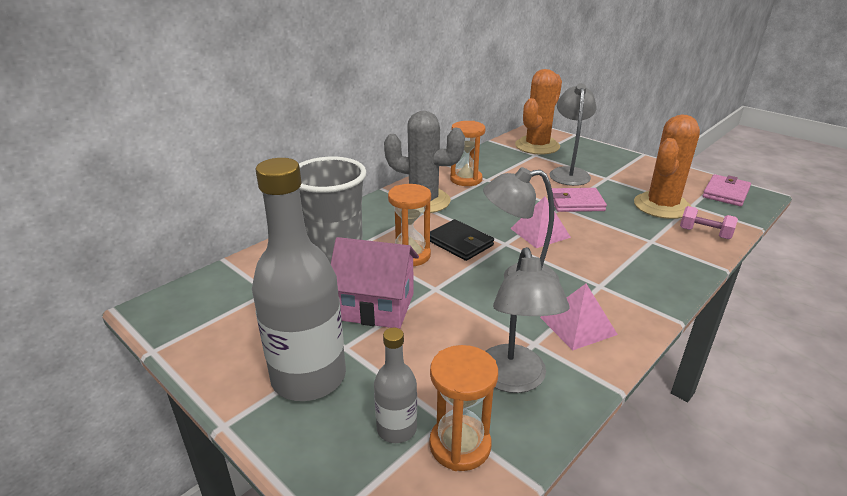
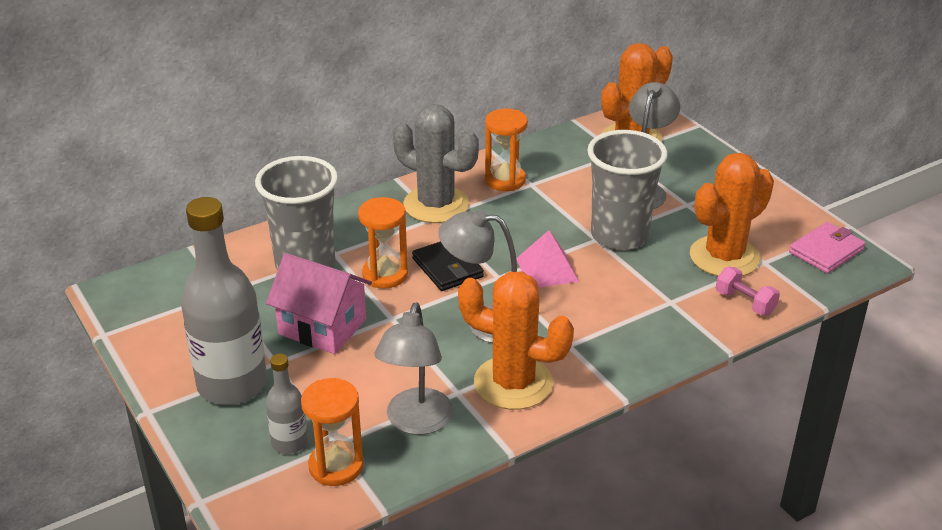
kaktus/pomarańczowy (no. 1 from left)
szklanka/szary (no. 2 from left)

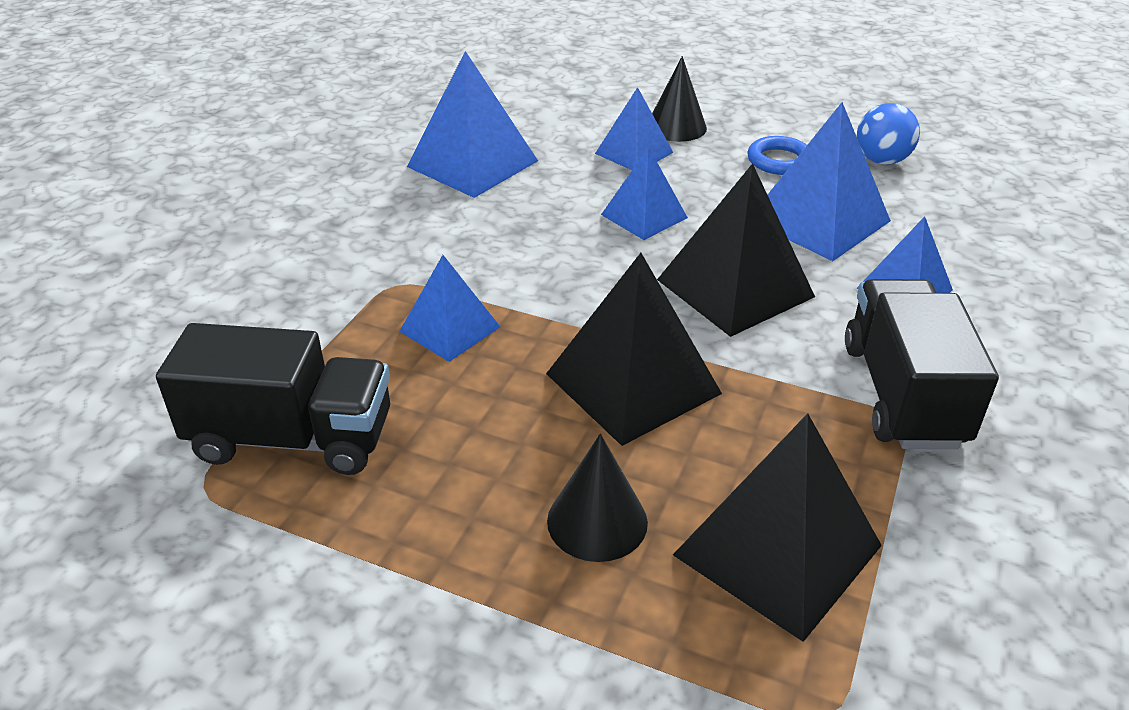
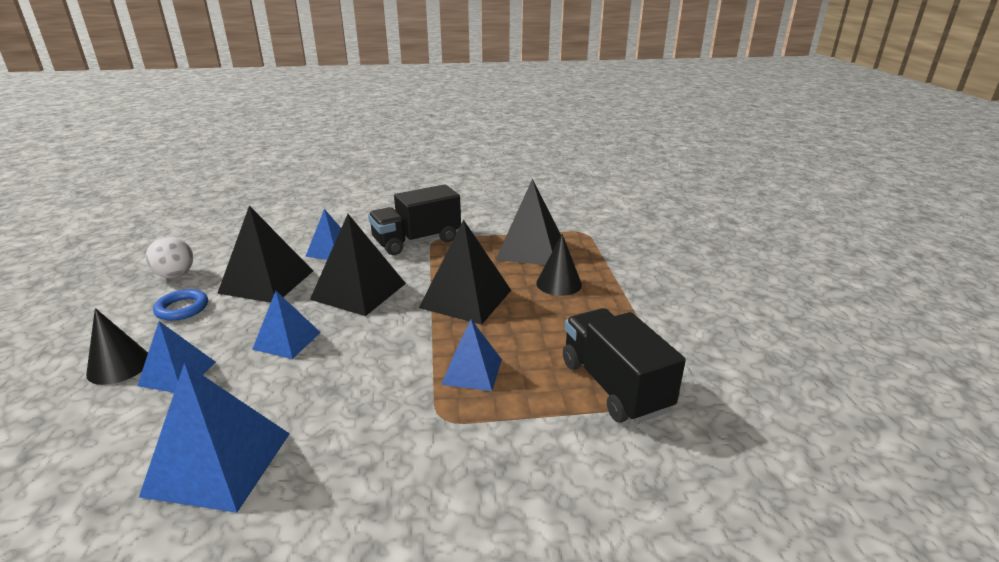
piłka/biały
piramida/czarny (no. 1 from left)

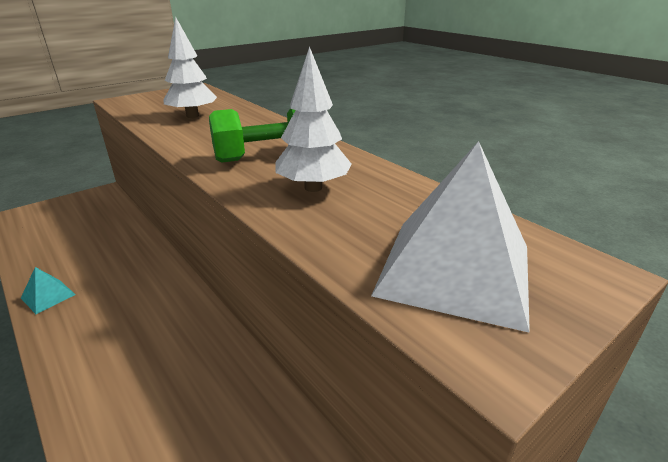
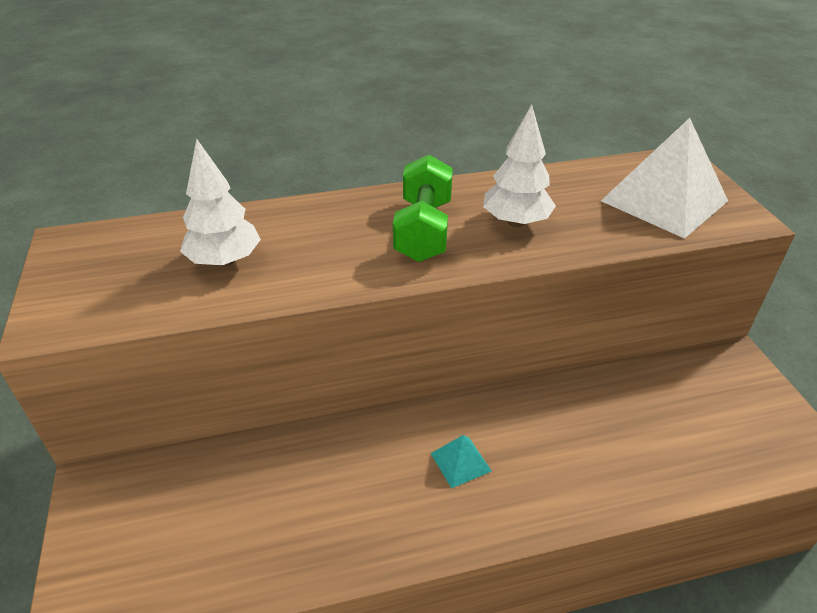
piramida/turkusowy

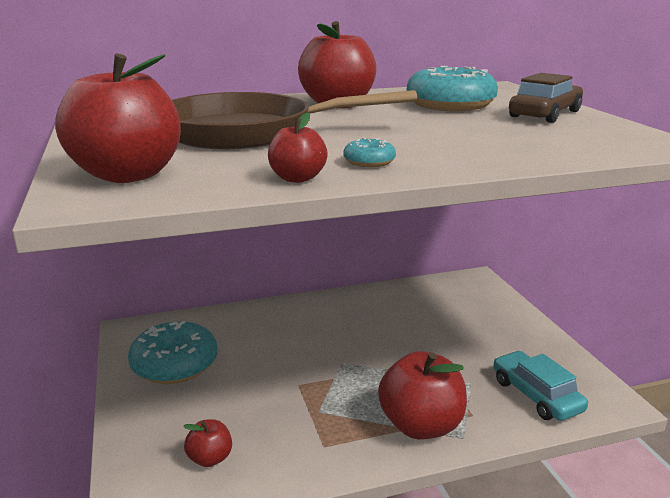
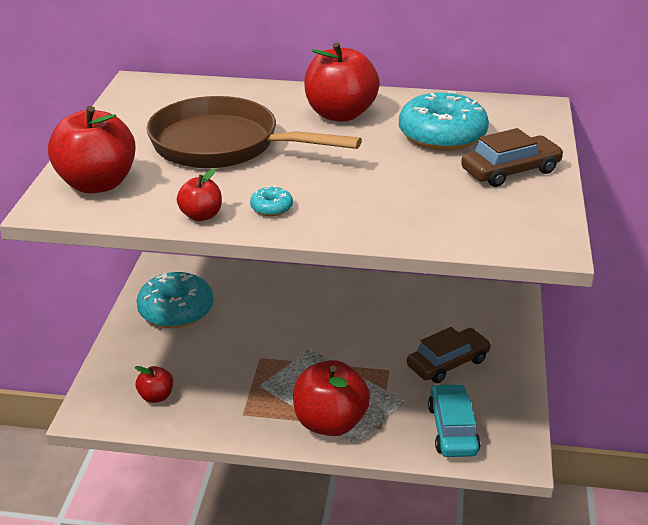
samochód/brązowy (no. 1 from left)

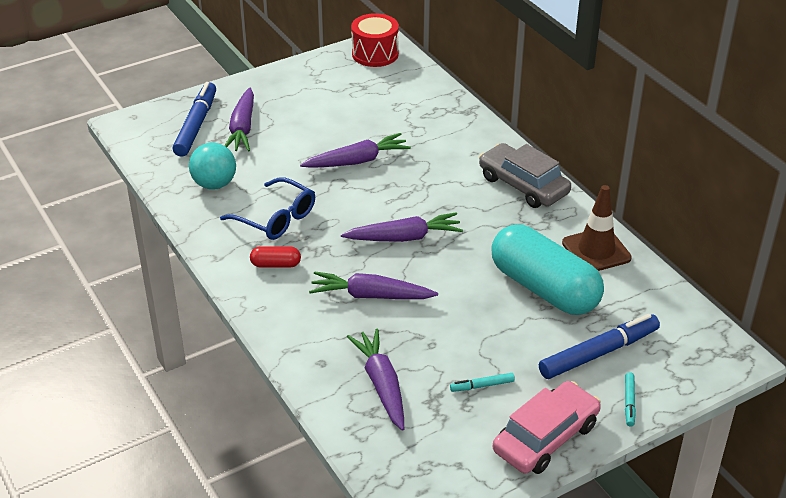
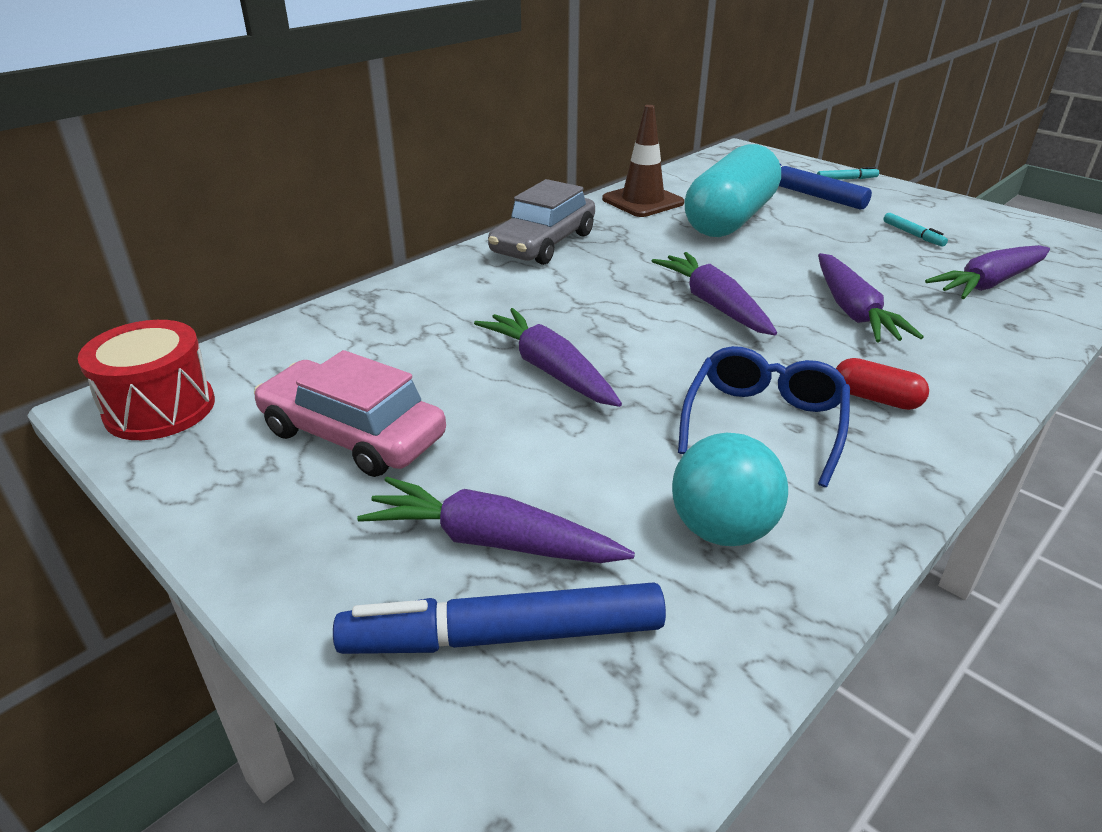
samochód/różowy
marchewka/fioletowy (no. 1 from left)
kapsułka/czerwony

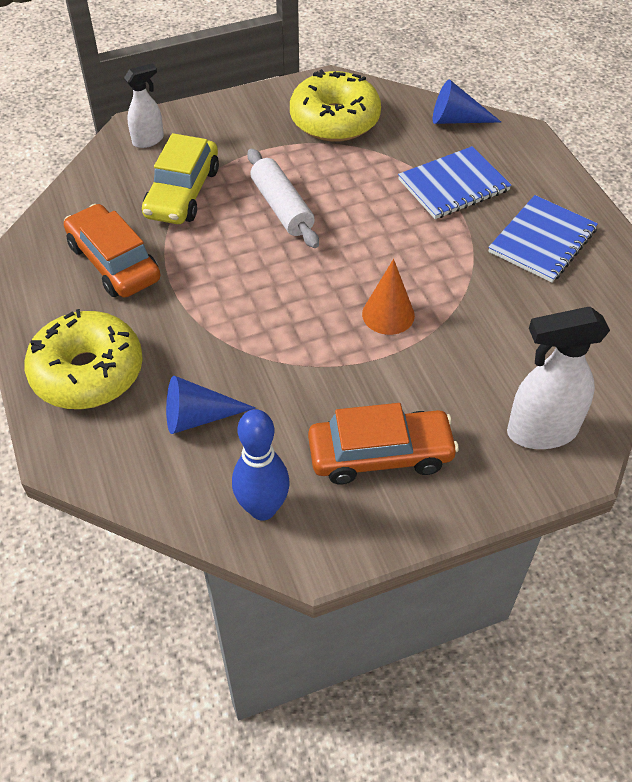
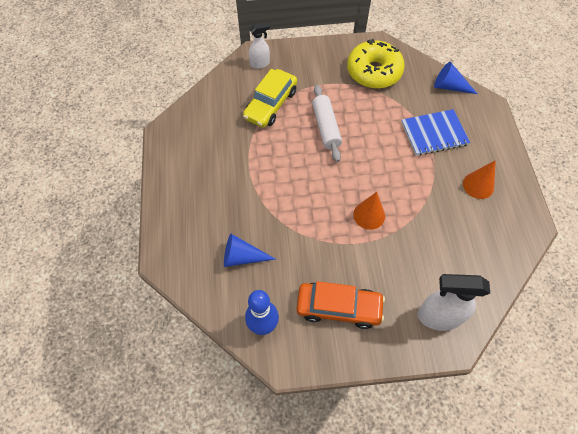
stożek/pomarańczowy (no. 2 from left)
donut/żółty (no. 1 from left in the first image)
samochód/pomarańczowy (no. 1 from left in the first image)

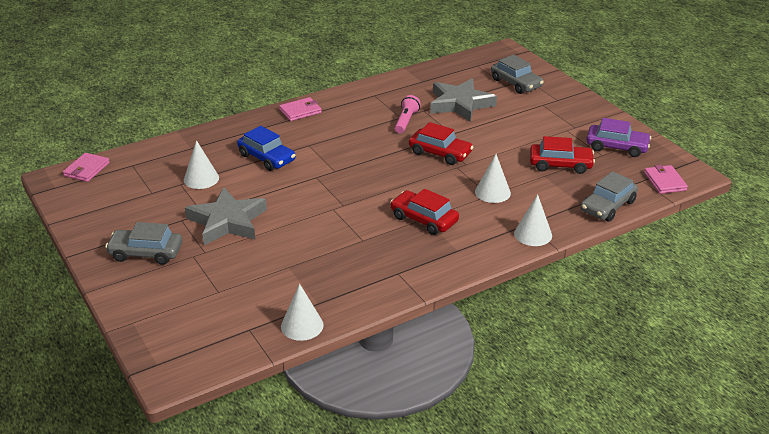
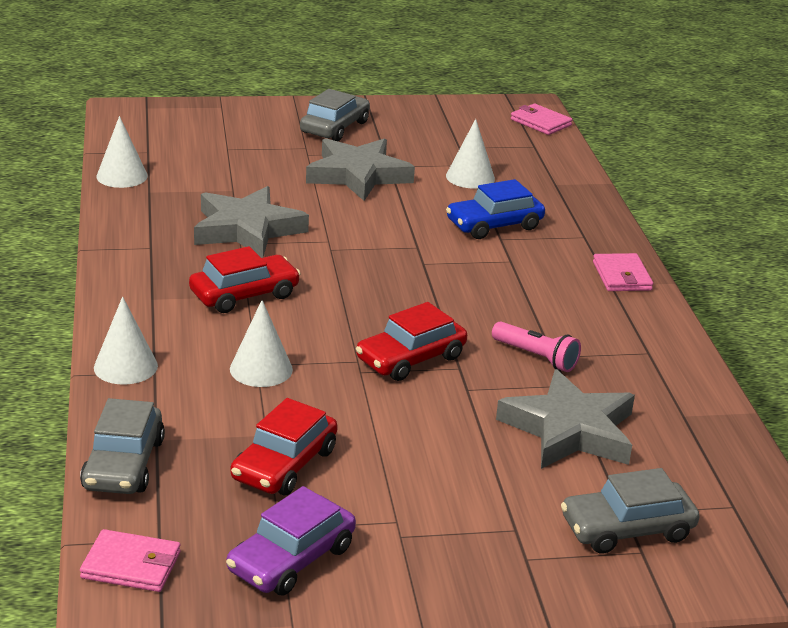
samochód/szary (no. 1 from left)
gwiazda/szary (no. 1 from left)

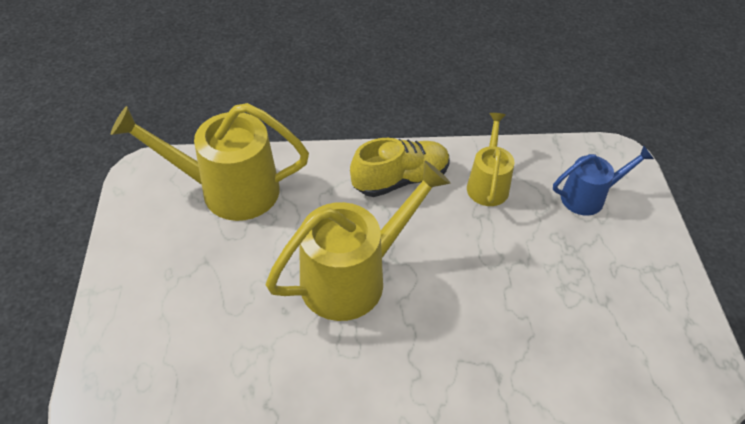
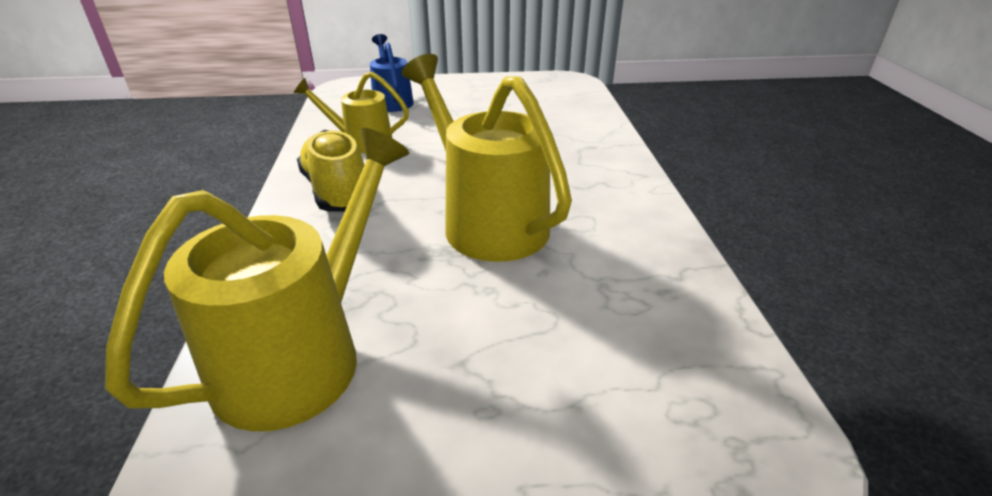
konewka/żółty (no. 1 from left)

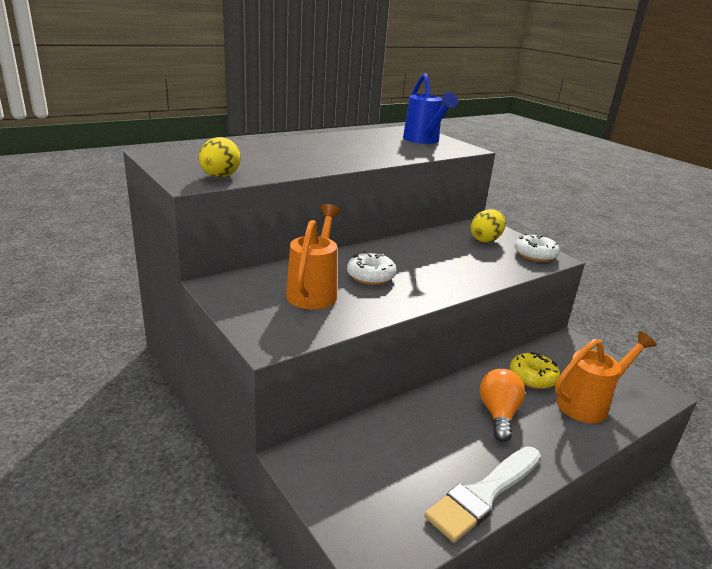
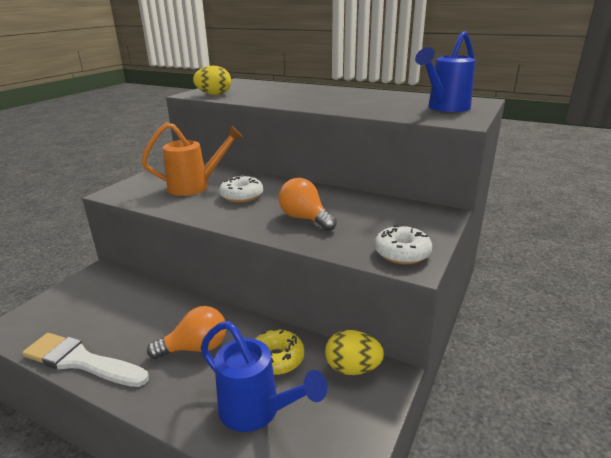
konewka/niebieski (no. 1 from left)
żarówka/pomarańczowy (no. 2 from left)
jajko/żółty (no. 2 from left)

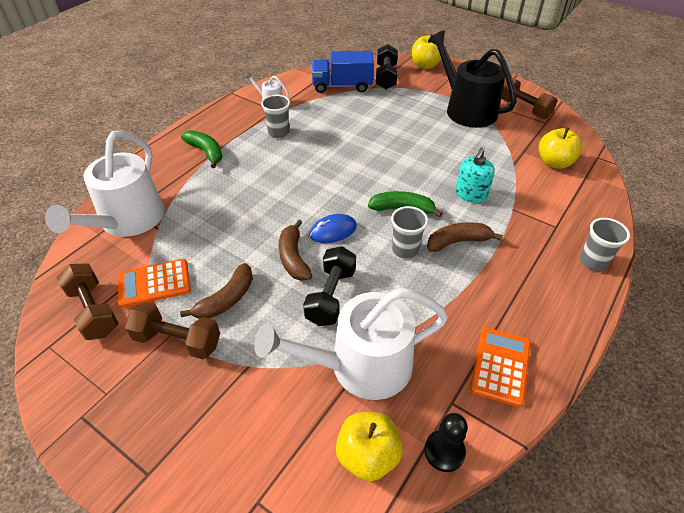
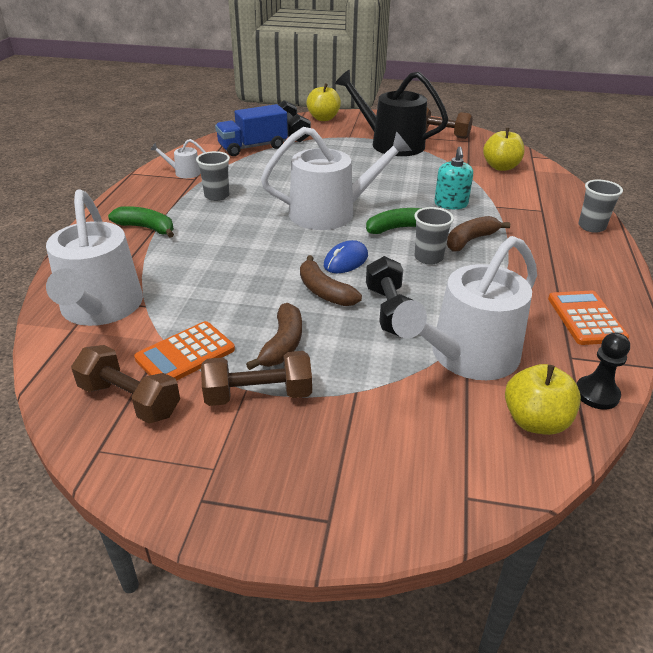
konewka/biały (no. 3 from left)

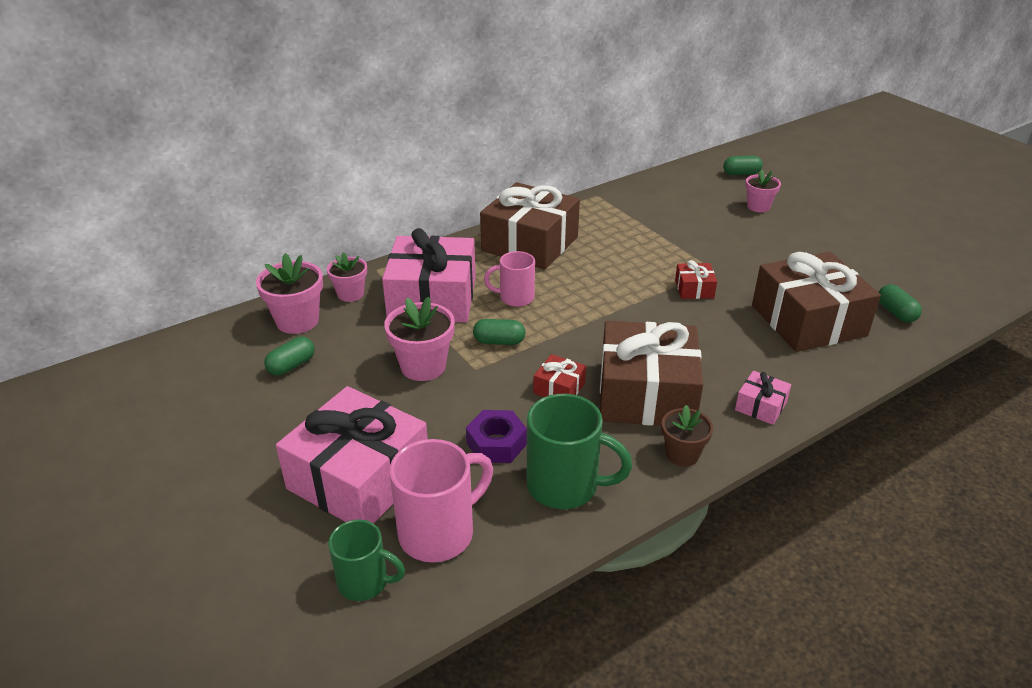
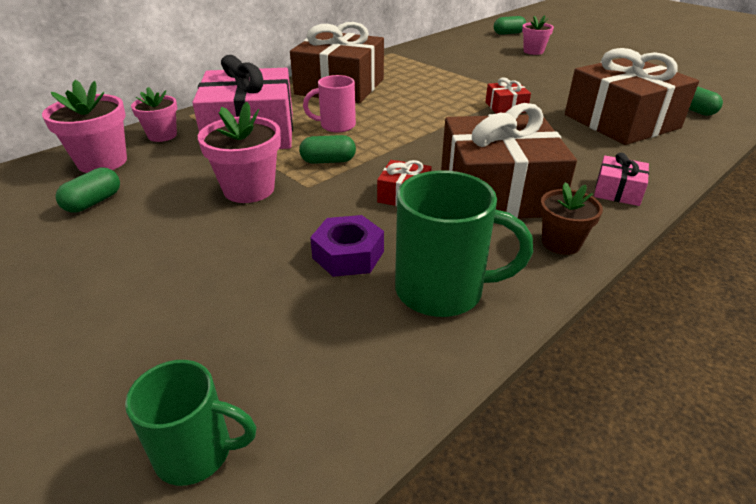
prezent/różowy (no. 1 from left in the first image)
kubek/różowy (no. 1 from left in the first image)

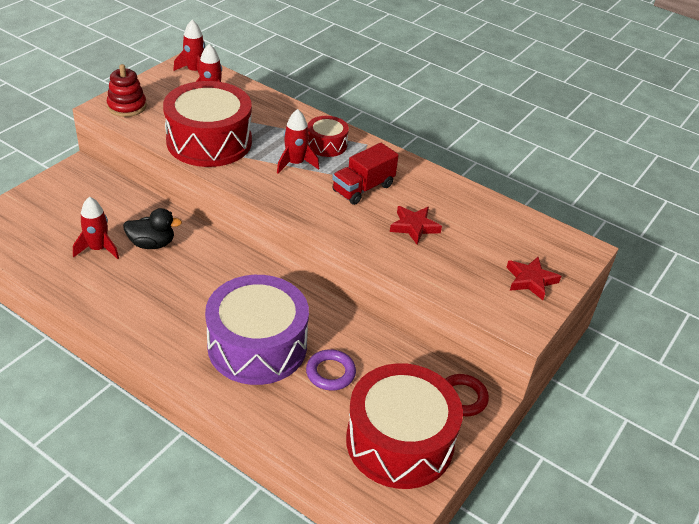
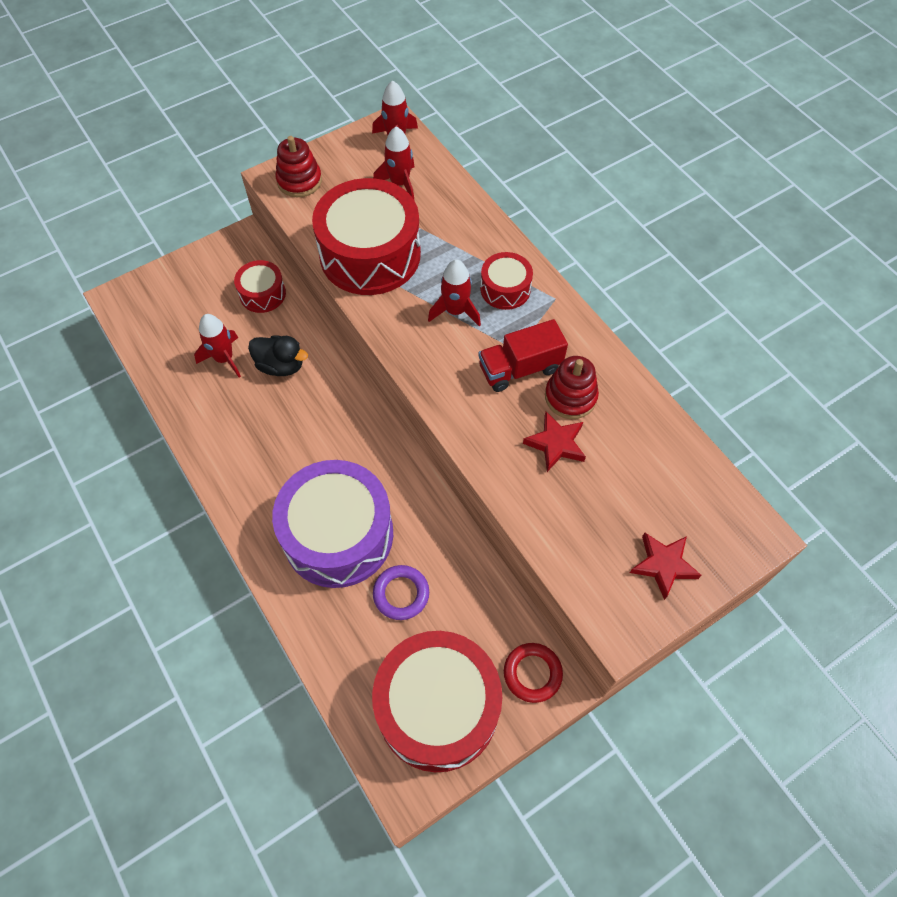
bęben/czerwony (no. 1 from left)
zabawka nakładanka/czerwony (no. 2 from left)

